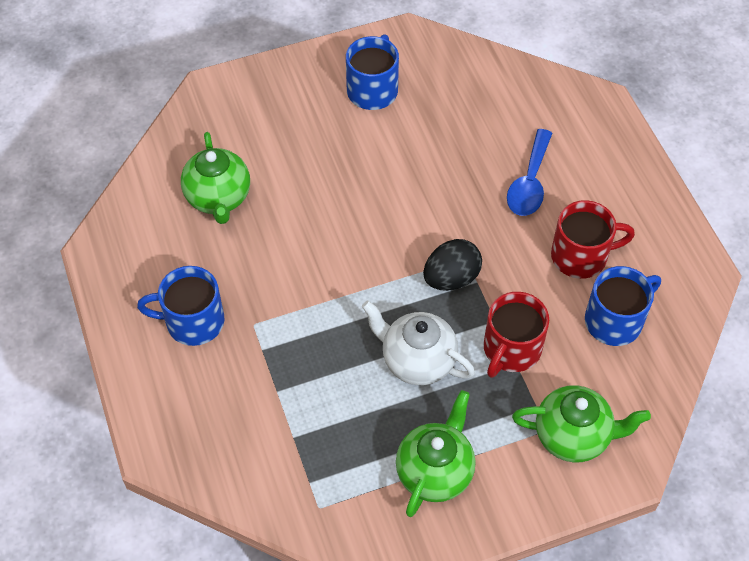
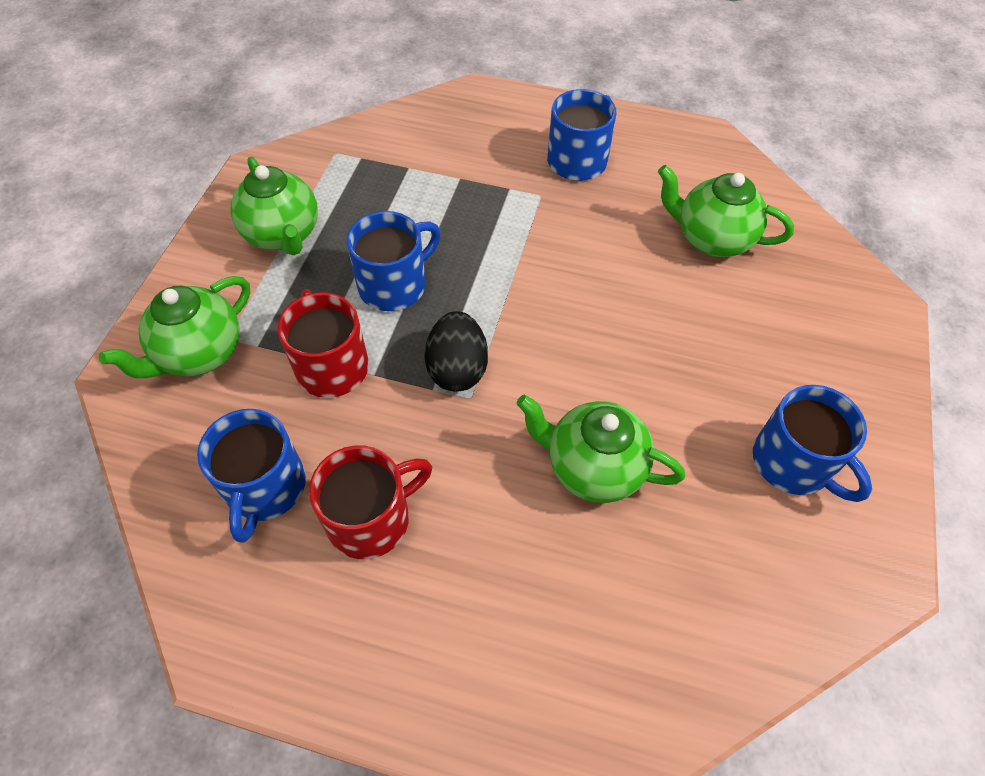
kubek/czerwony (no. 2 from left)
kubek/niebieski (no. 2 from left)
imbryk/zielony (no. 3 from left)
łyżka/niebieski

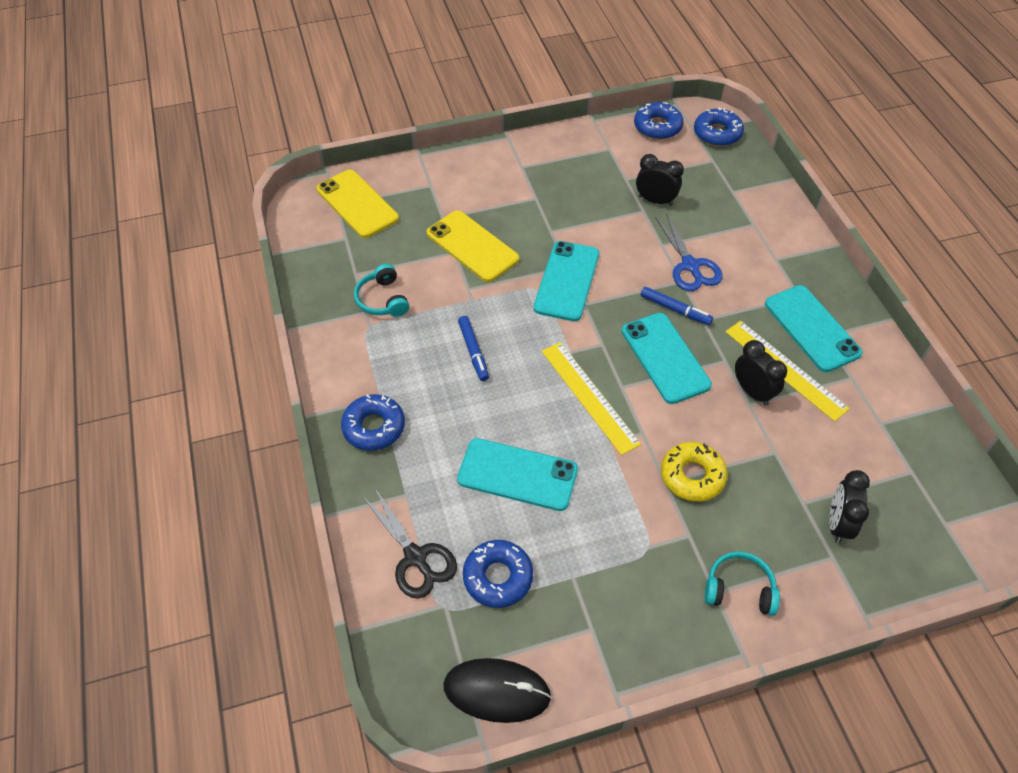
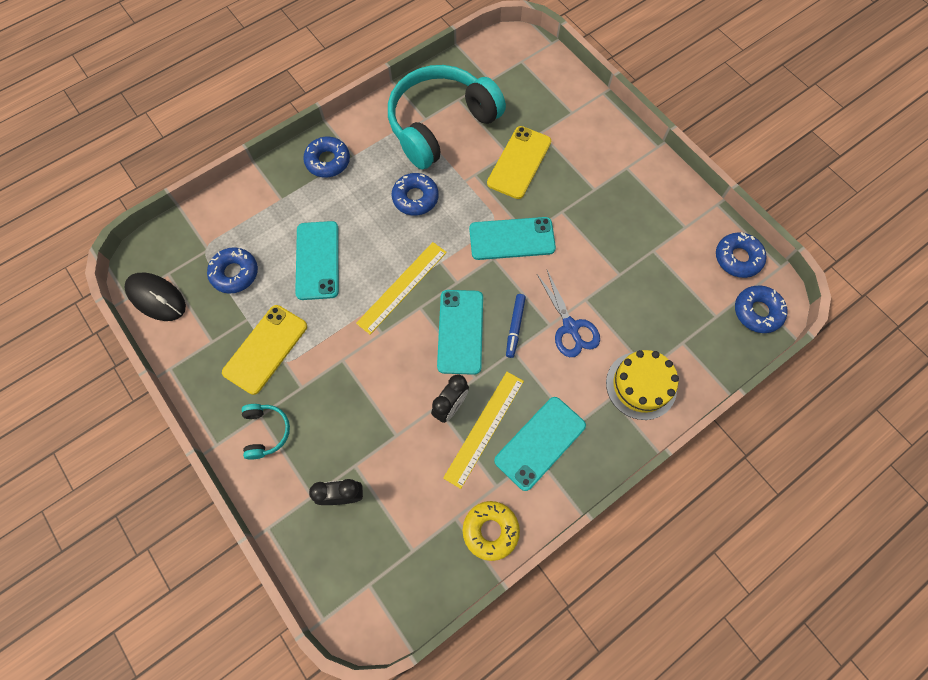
myszka/czarny
telefon/żółty (no. 1 from left)
słuchawki/turkusowy (no. 2 from left)
donut/niebieski (no. 3 from left)
telefon/turkusowy (no. 2 from left)
donut/żółty
nożyczki/niebieski
tort/żółty
nożyczki/czarny
budzik/czarny (no. 1 from left in the first image)

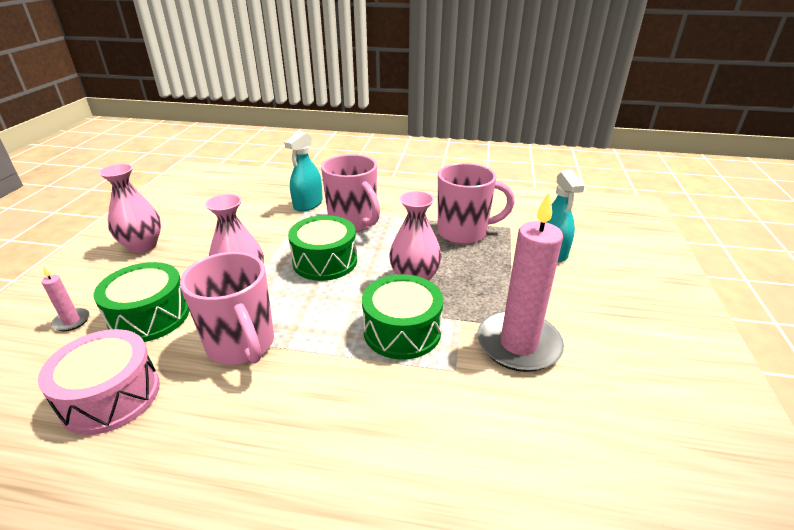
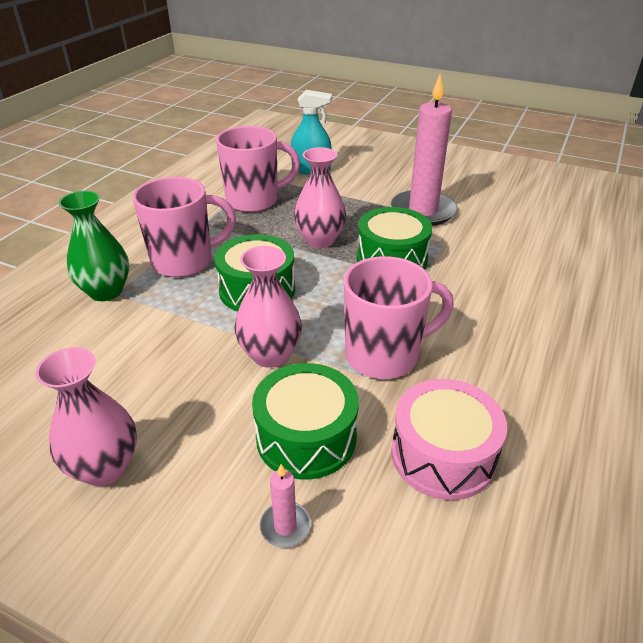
wazon/zielony
kubek/różowy (no. 2 from left)

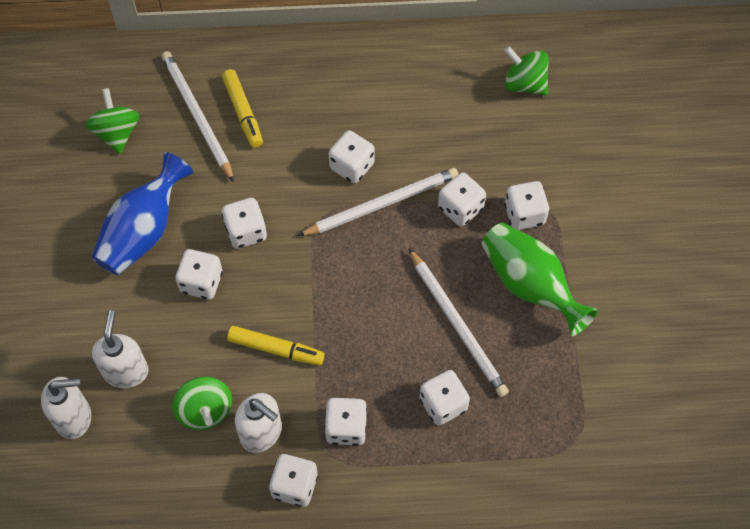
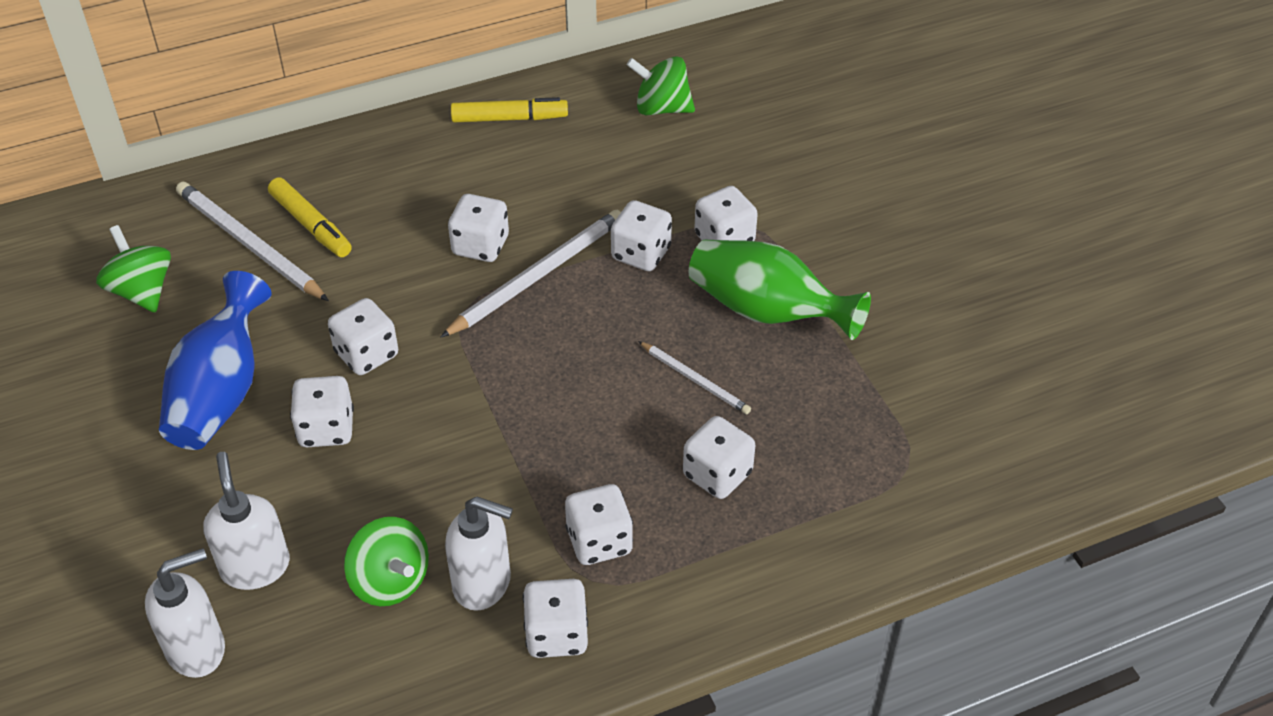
flamaster/żółty (no. 2 from left)
ołówek/biały (no. 3 from left)

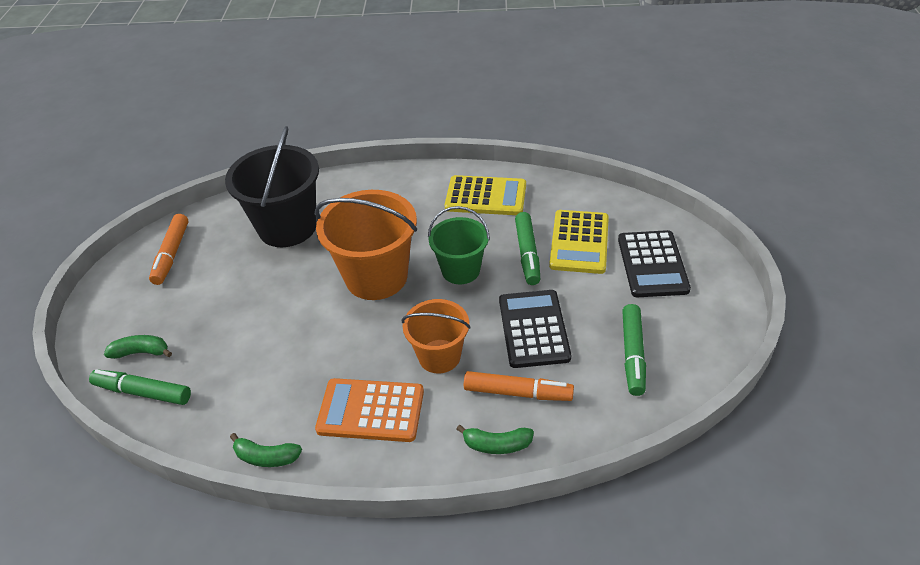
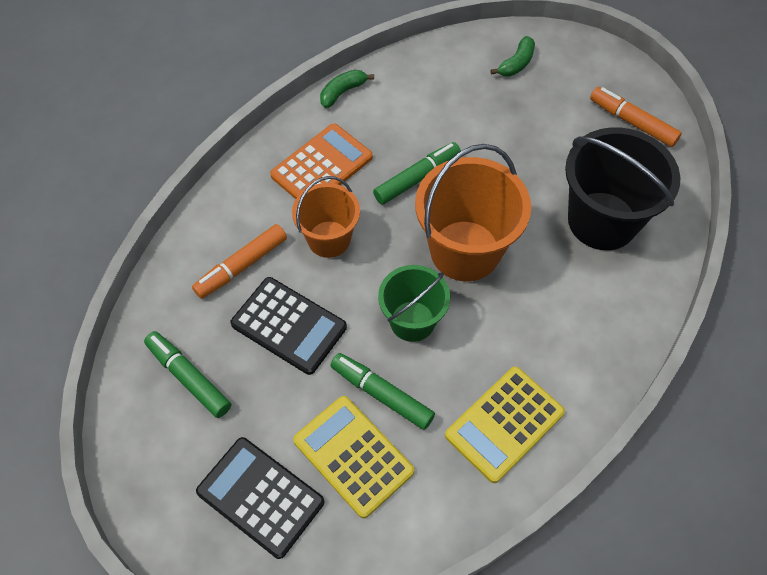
flamaster/zielony (no. 3 from left)
banan/zielony (no. 3 from left in the first image)

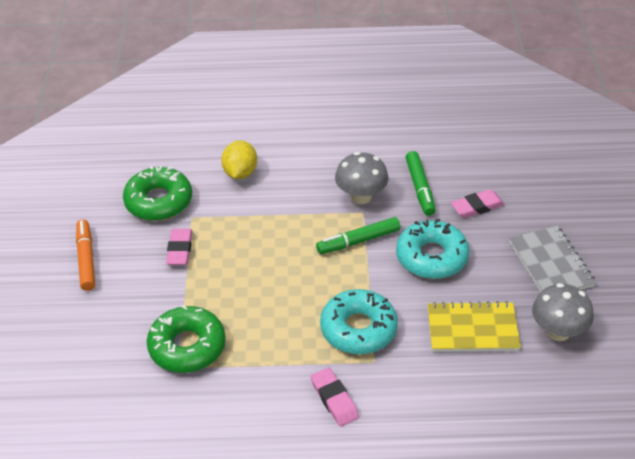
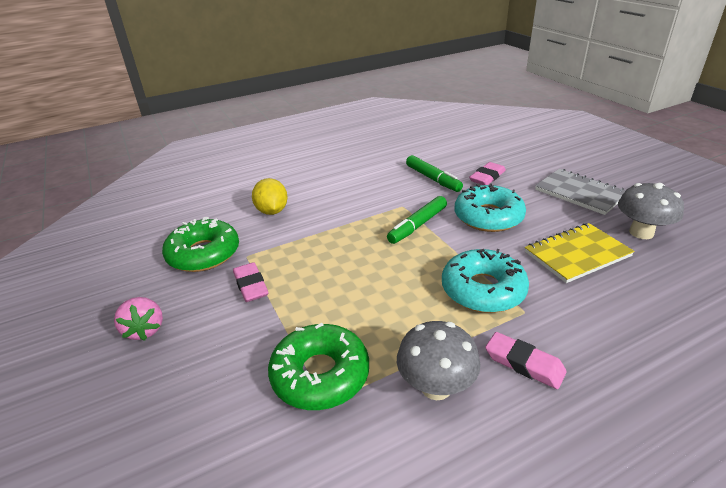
truskawka/różowy
grzyb/szary (no. 1 from left)

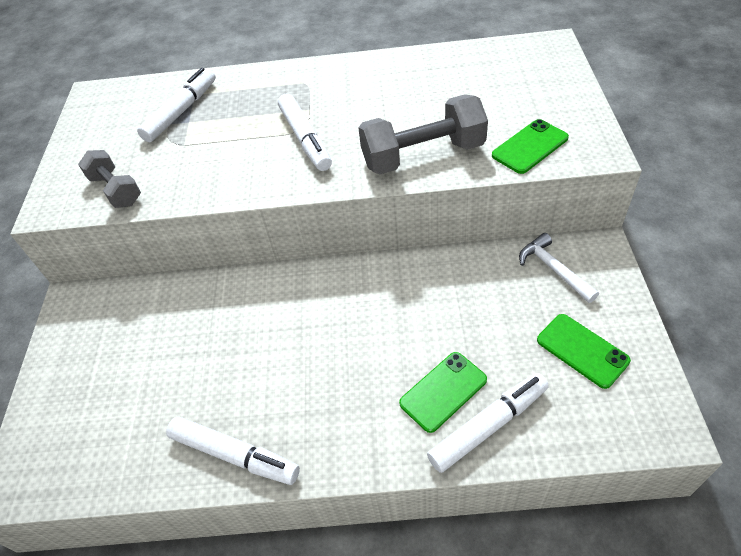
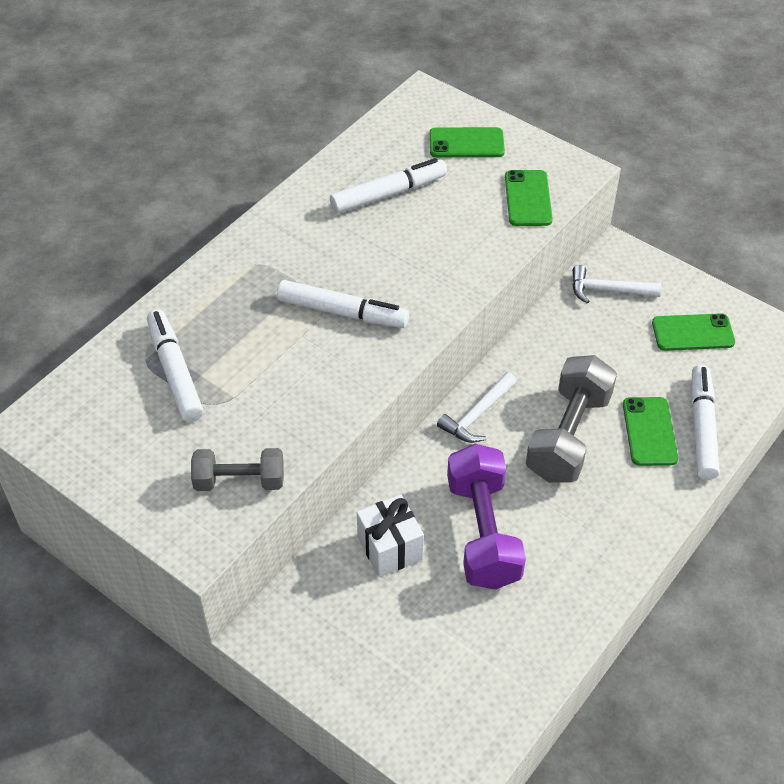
flamaster/biały (no. 3 from left)
prezent/biały
telefon/zielony (no. 1 from left)
młotek/biały (no. 1 from left)
hantel/fioletowy
hantel/szary (no. 2 from left)

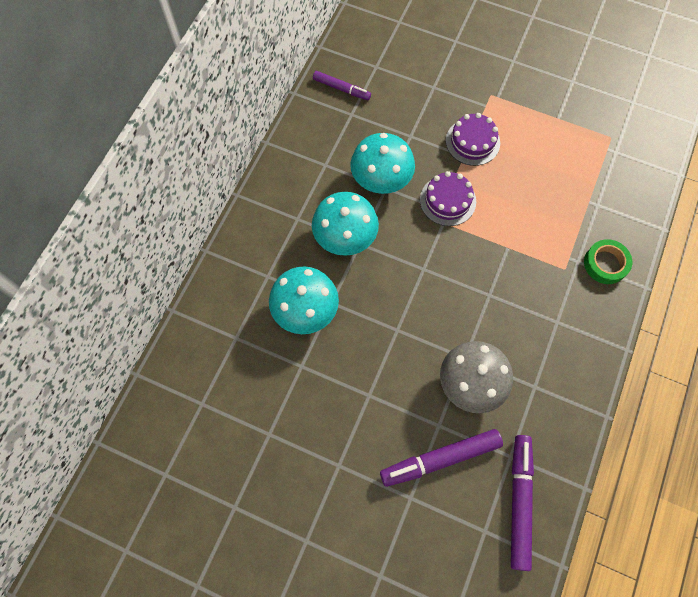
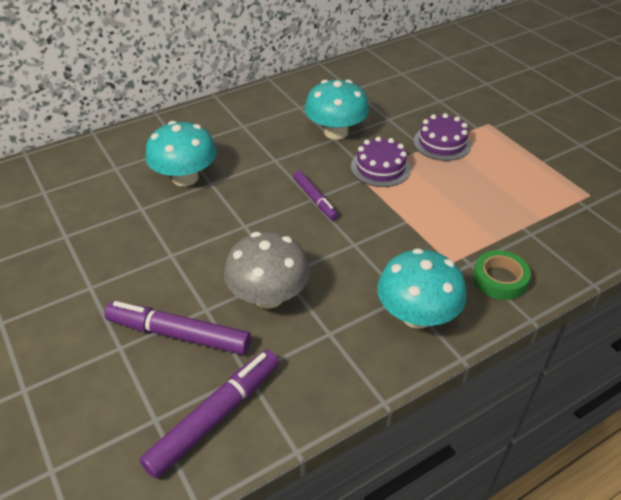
flamaster/fioletowy (no. 3 from left)
grzyb/turkusowy (no. 3 from left)

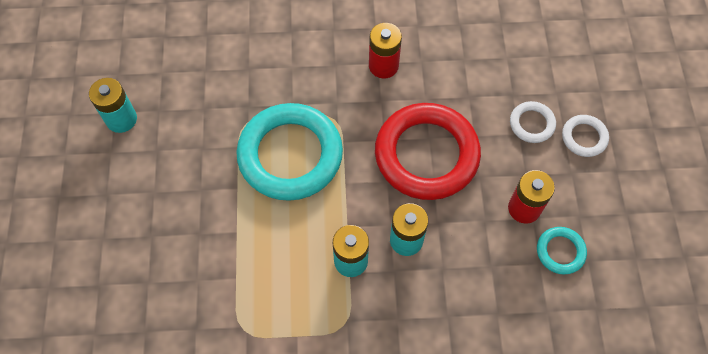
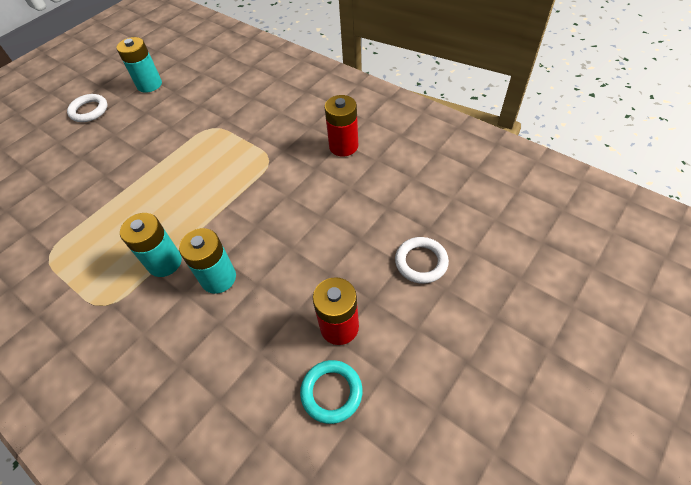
pierścień/biały (no. 1 from left)
pierścień/turkusowy (no. 1 from left in the first image)
pierścień/czerwony

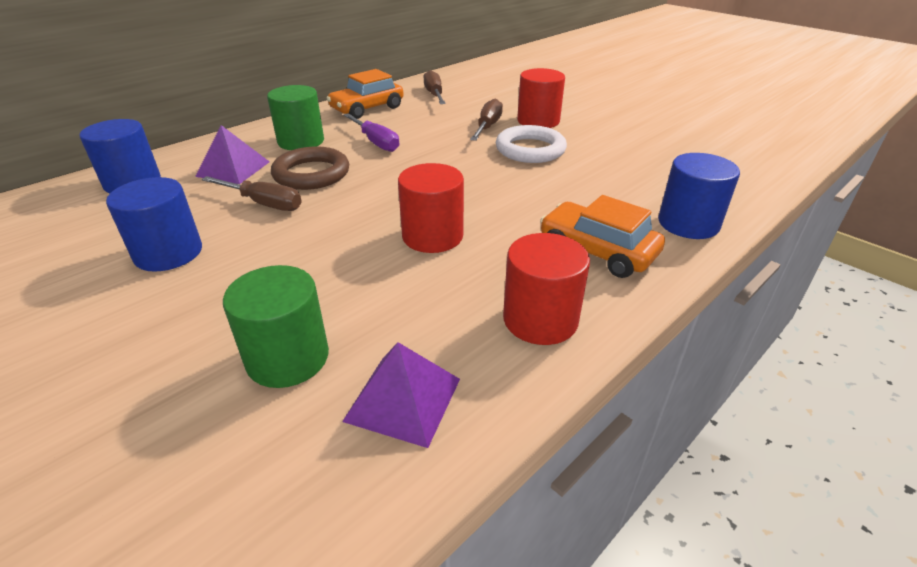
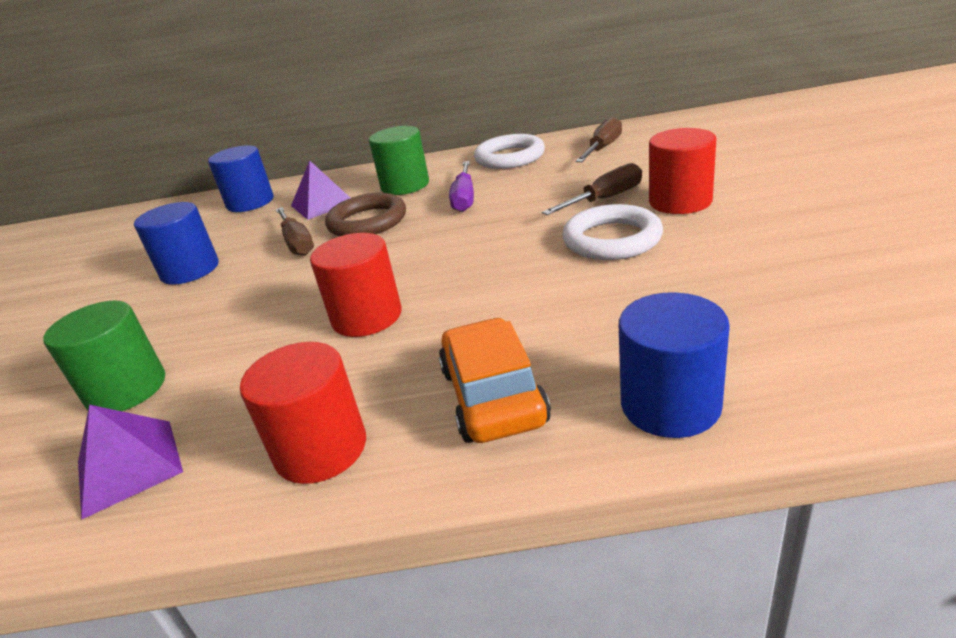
pierścień/biały (no. 1 from left)

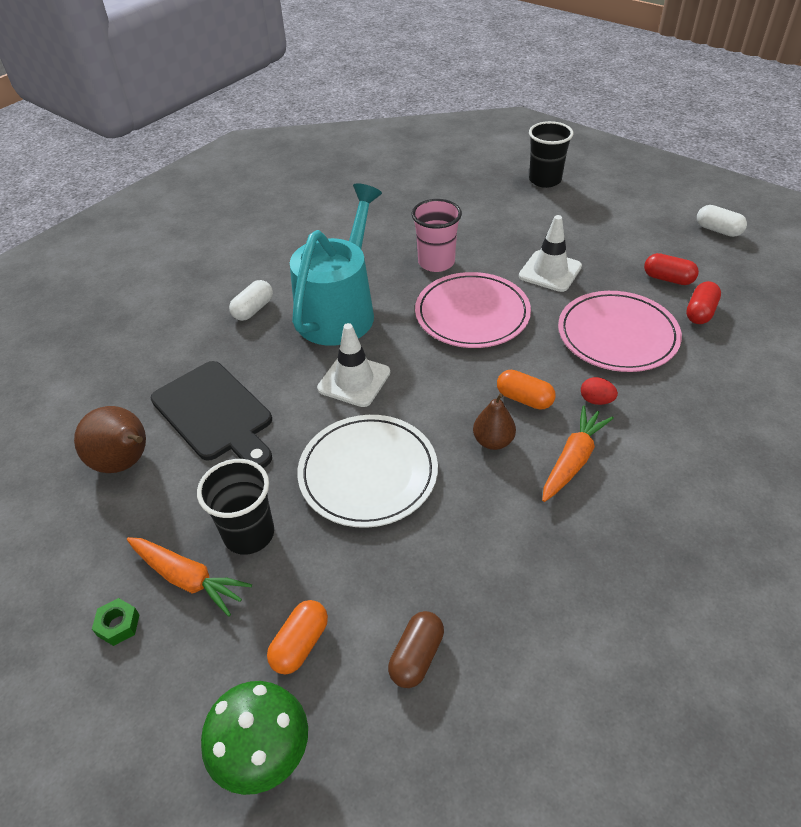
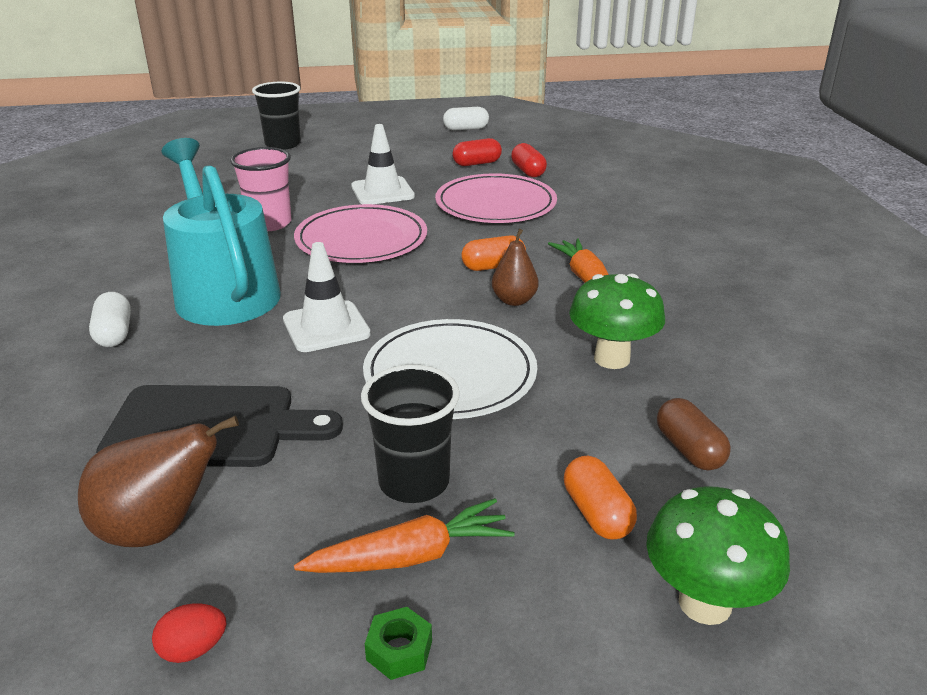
jajko/czerwony
grzyb/zielony (no. 1 from left)

